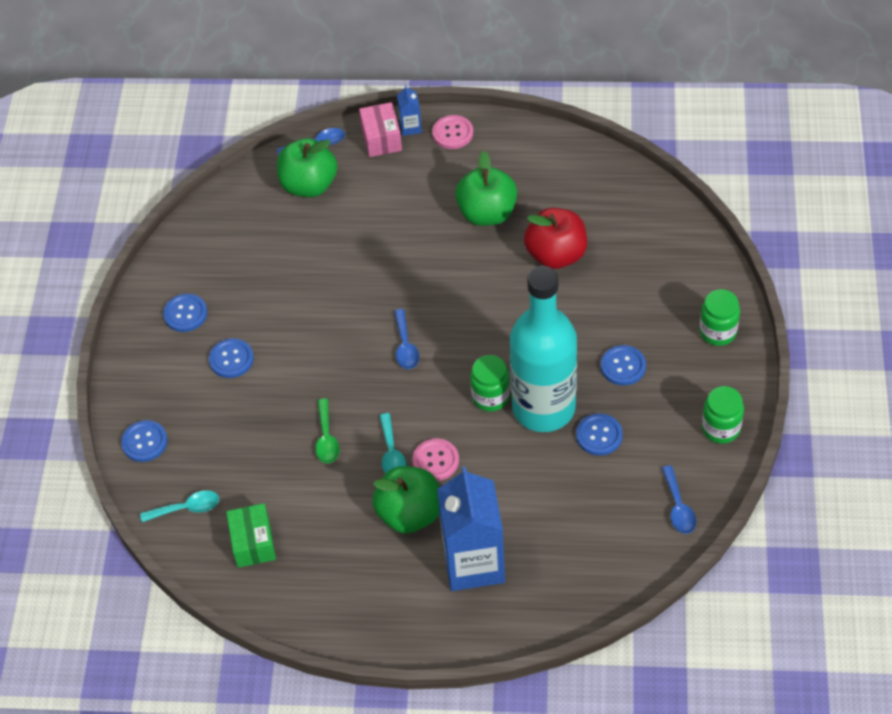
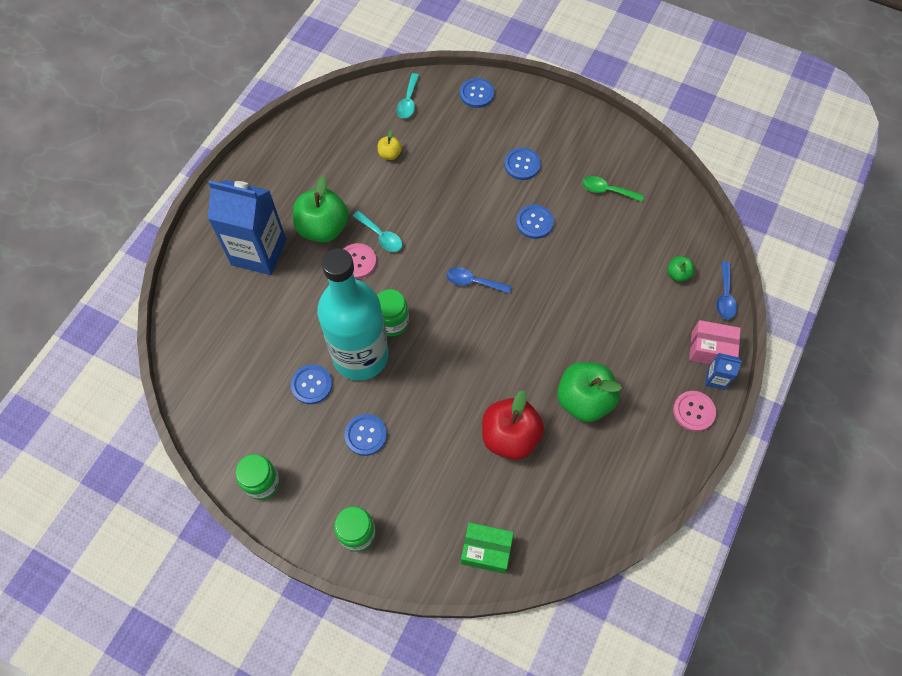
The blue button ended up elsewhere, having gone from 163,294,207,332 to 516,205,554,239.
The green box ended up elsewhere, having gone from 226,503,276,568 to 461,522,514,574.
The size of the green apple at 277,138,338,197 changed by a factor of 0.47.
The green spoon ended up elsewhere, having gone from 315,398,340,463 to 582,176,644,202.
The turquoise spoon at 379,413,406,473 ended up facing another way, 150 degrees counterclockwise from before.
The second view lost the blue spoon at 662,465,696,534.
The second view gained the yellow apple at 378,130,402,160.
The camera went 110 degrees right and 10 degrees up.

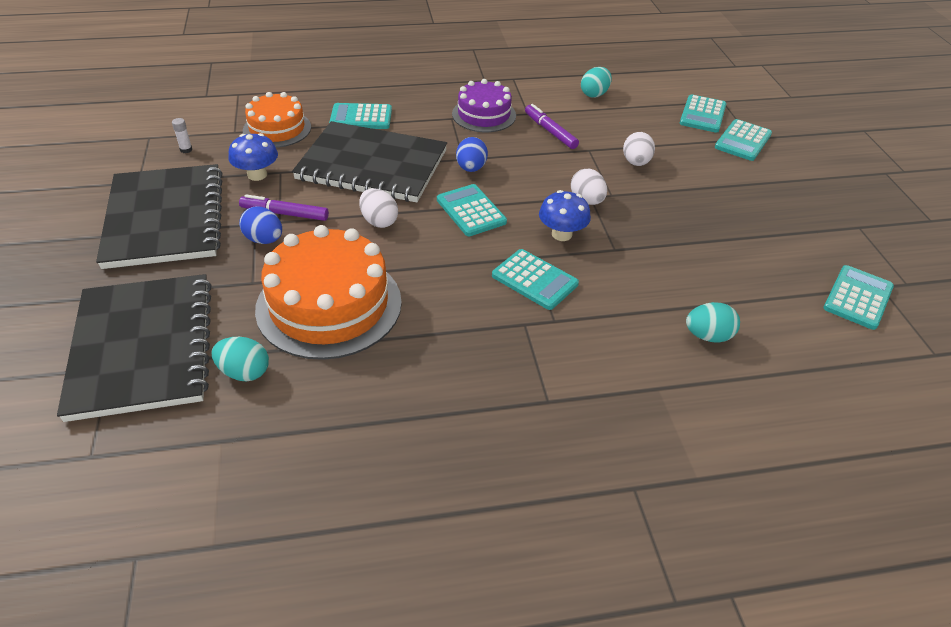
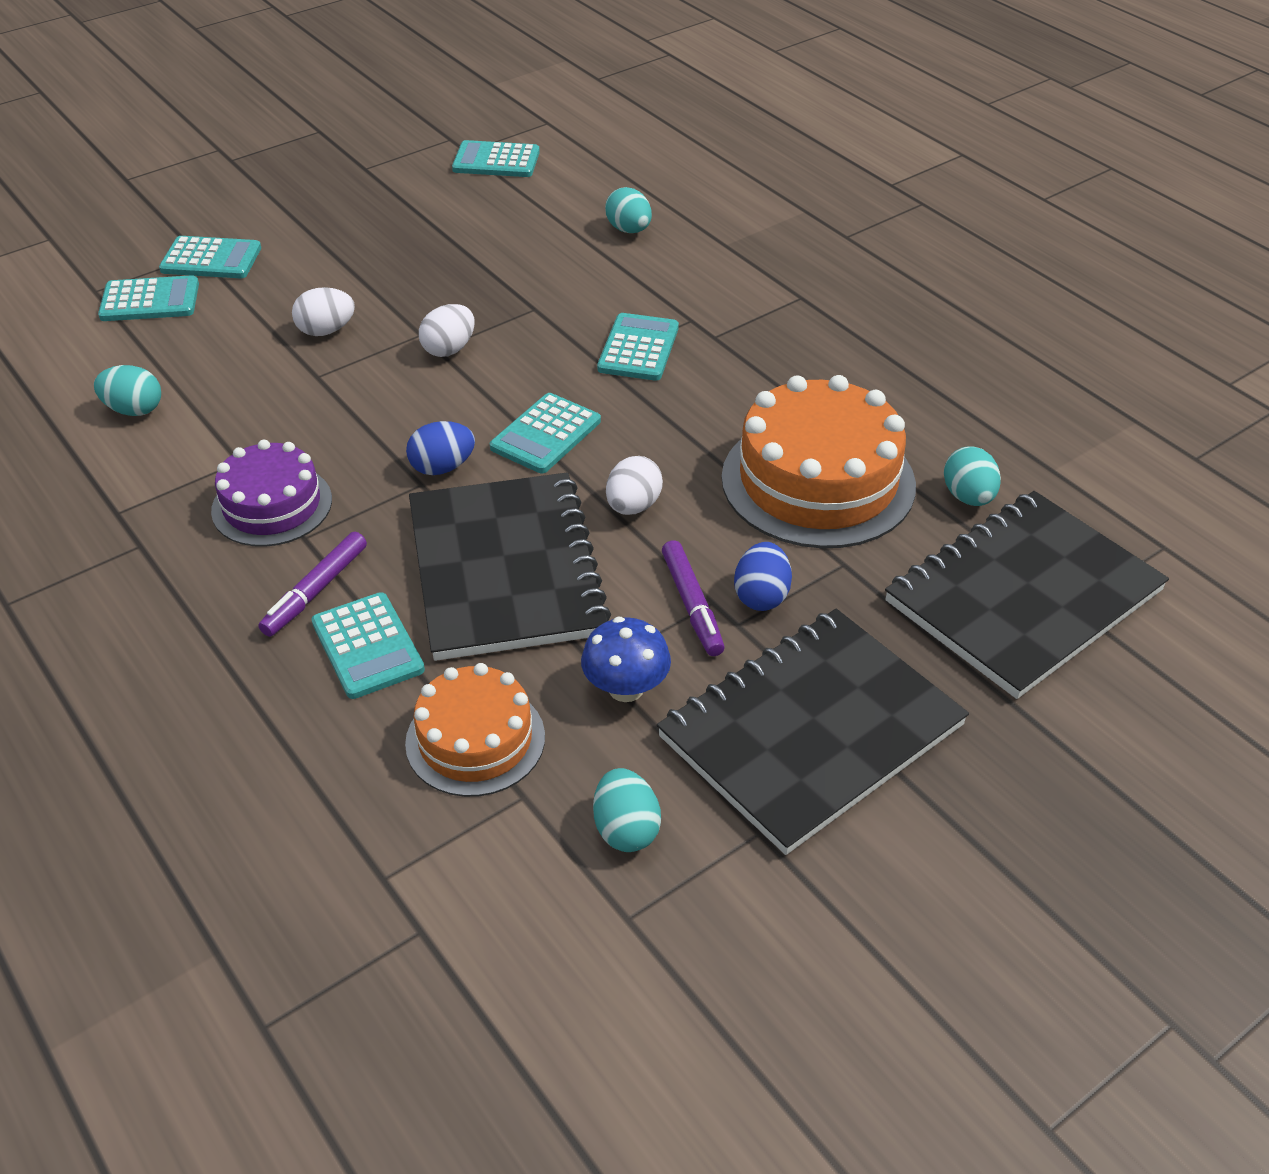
Where the white glue stick stood at 172,118,192,153, the turquoise egg came to stand at 593,768,661,852.
The purple marker ended up elsewhere, having gone from 525,104,579,149 to 258,532,367,637.
The second view lost the blue mushroom at 539,190,591,241.
The camera went 115 degrees left and 0 degrees up.

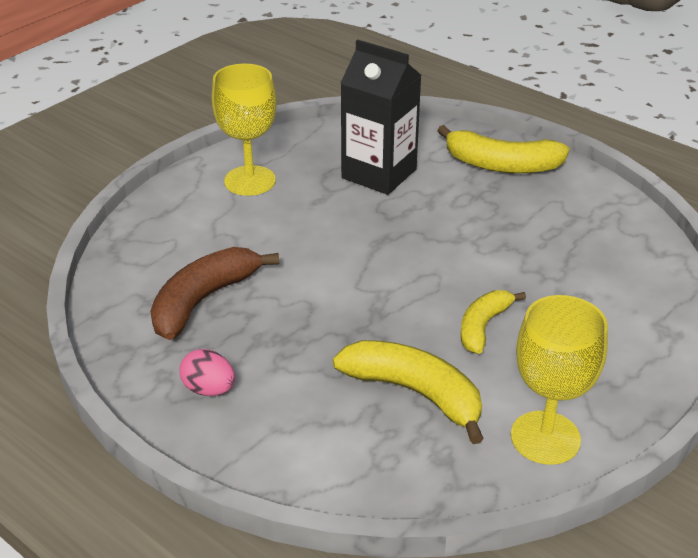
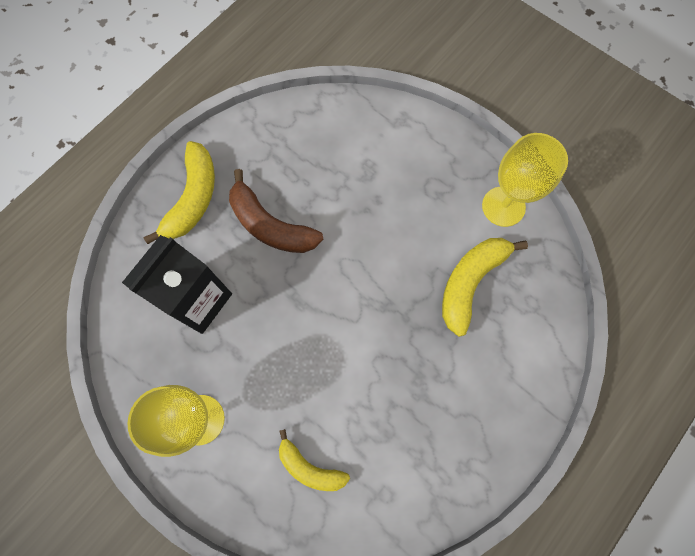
The brown banana ended up elsewhere, having gone from 150,247,279,340 to 229,169,323,253.
The second view lost the pink egg at 179,349,235,396.
The yellow banana ended up elsewhere, having gone from 461,290,526,354 to 279,429,350,491.
The camera went 90 degrees left and 35 degrees up.

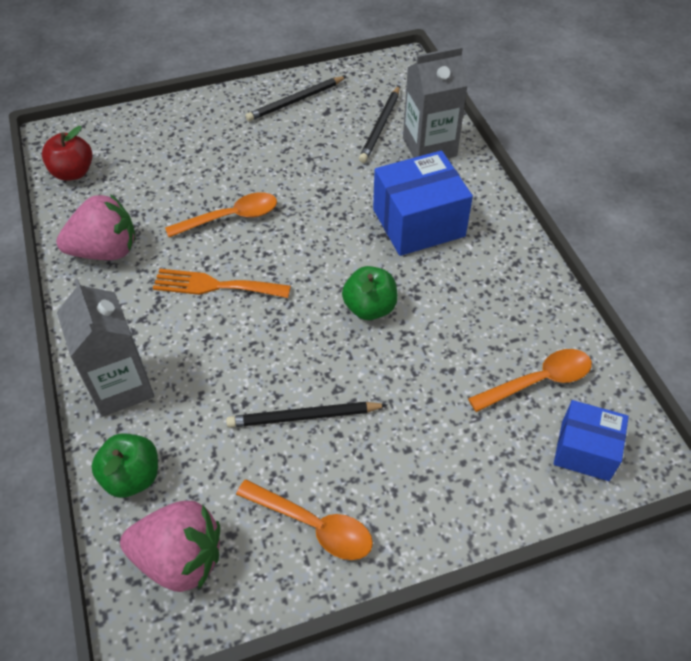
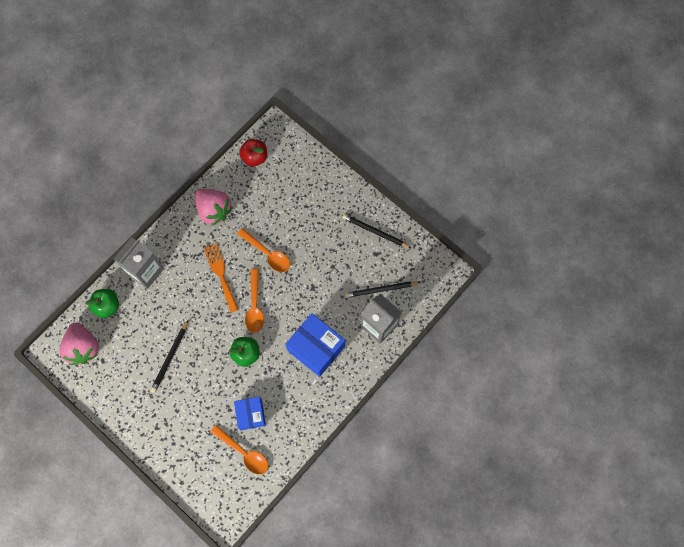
The black pencil at 226,402,387,428 ended up facing another way, 120 degrees counterclockwise from before.
The orange spoon ended up elsewhere, having gone from 236,480,373,560 to 245,269,264,333.
The blue box ended up elsewhere, having gone from 554,400,629,481 to 234,397,266,430.
The camera went 60 degrees right and 20 degrees up.

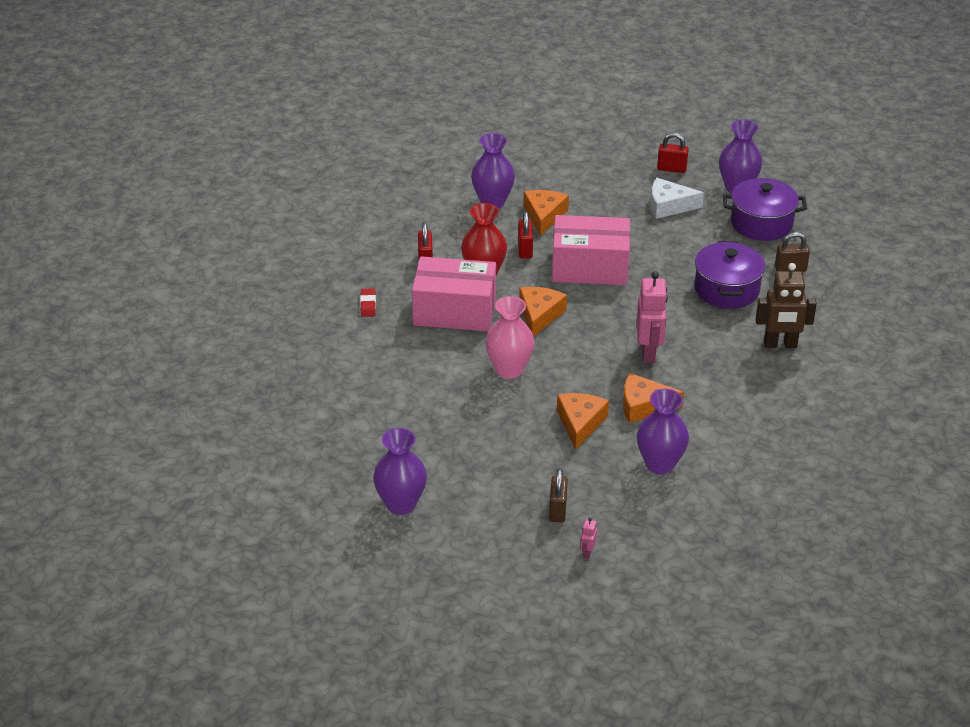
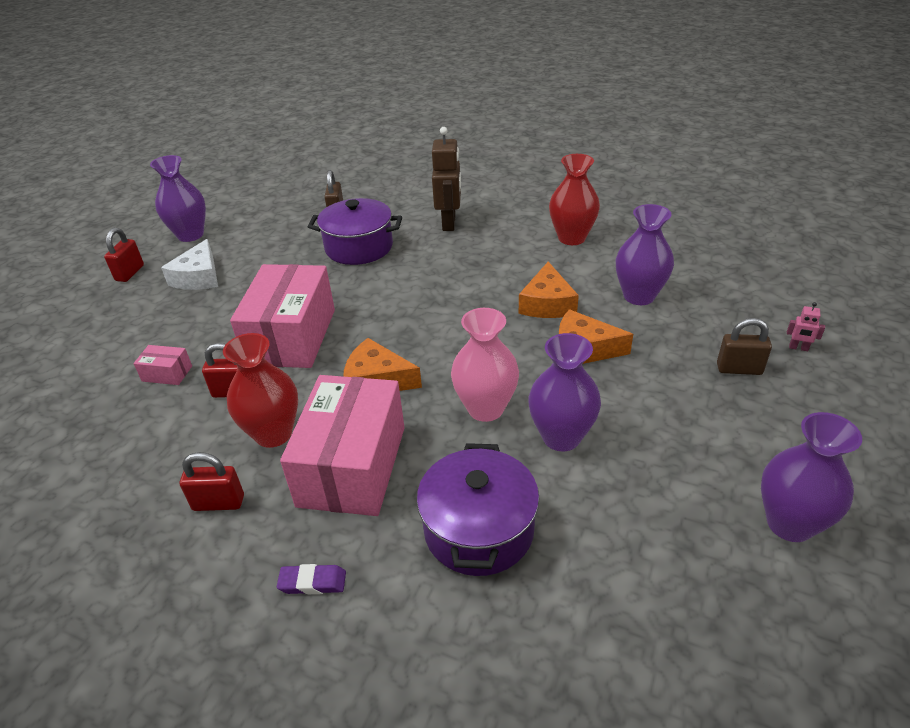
What was the red eraser at 360,288,376,317 turned into the purple eraser at 277,564,346,594.
The purple vase ended up elsewhere, having gone from 471,133,515,208 to 528,333,601,451.
Where the orange cheese stood at 523,190,569,236, the pink box came to stand at 133,345,192,385.
The second view lost the pink robot at 637,271,668,363.
The purple pot ended up elsewhere, having gone from 723,178,807,241 to 417,443,540,576.
The second view gained the red vase at 549,154,600,245.
The camera went 85 degrees left and 0 degrees up.

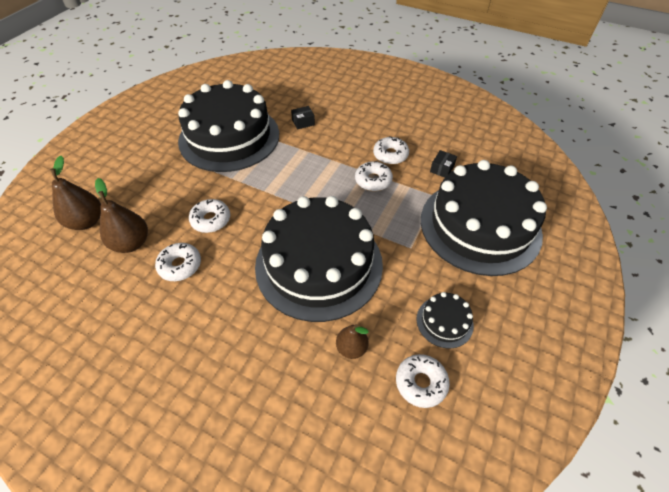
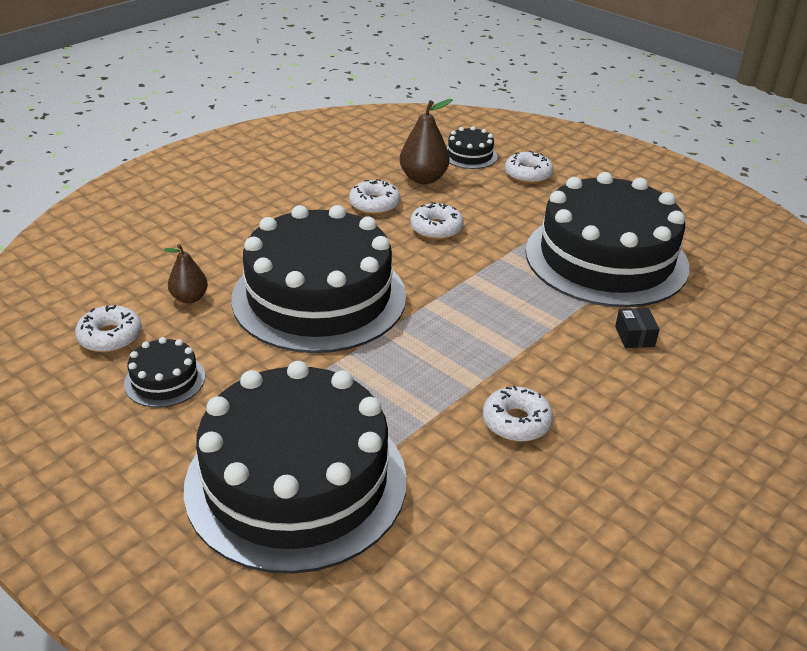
Where the brown pear stood at 50,156,101,230, the black cake came to stand at 447,126,498,169.
The white donut ended up elsewhere, having gone from 355,161,393,191 to 505,151,554,184.
The second view lost the black box at 430,150,457,178.
The camera went 105 degrees right and 15 degrees down.

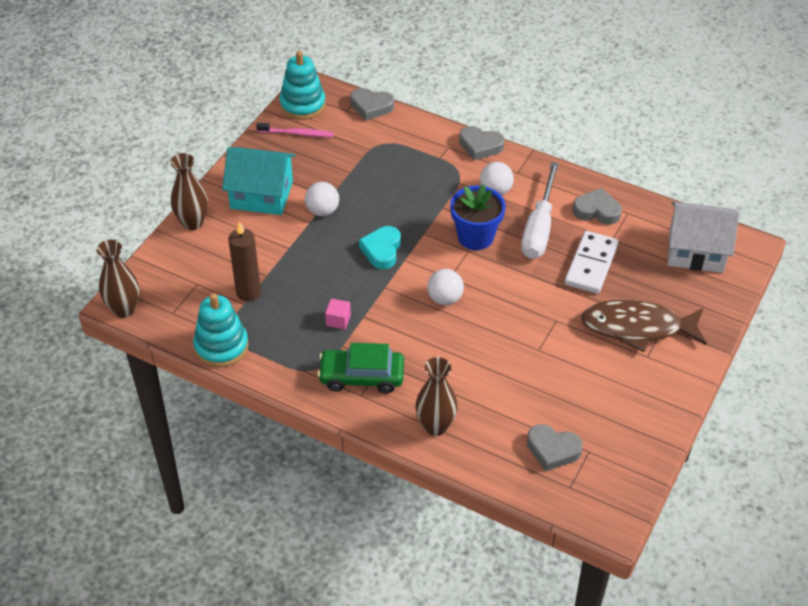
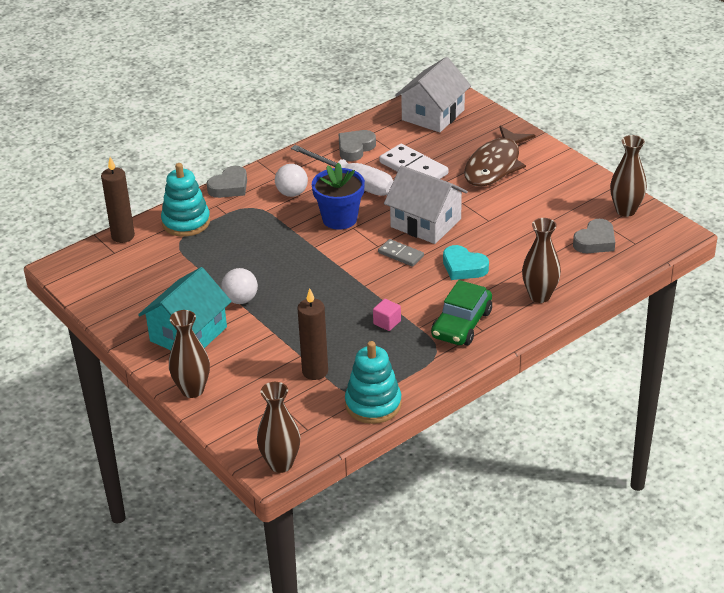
The second view lost the pink toothbrush at 256,123,334,137.
The turquoise stacking toy ended up elsewhere, having gone from 279,51,326,120 to 161,163,210,237.
Where the grey heart stood at 350,88,394,121, the brown candle came to stand at 101,157,135,243.
The turquoise heart ended up elsewhere, having gone from 359,226,401,269 to 443,245,489,280.
Where the white ball stood at 427,269,464,305, the grey domino came to stand at 378,239,424,267.
The second view gained the white house at 384,165,468,244.
The second view gained the brown vase at 610,135,647,217.
The camera went 65 degrees left and 10 degrees down.

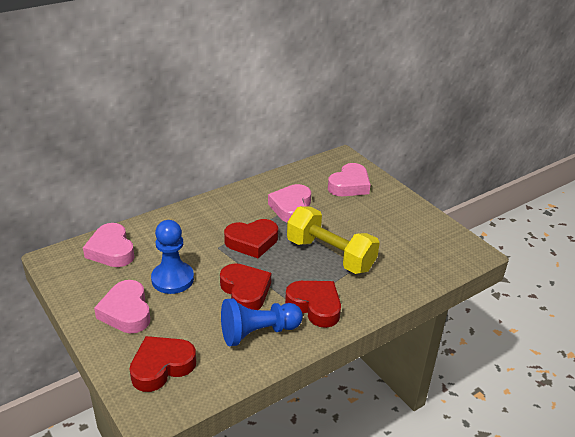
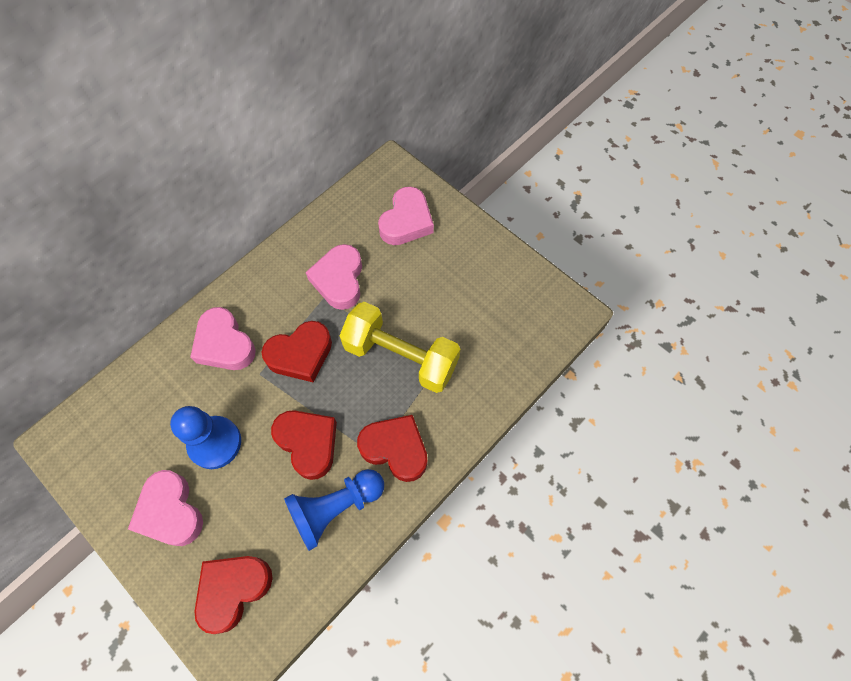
The pink heart ended up elsewhere, having gone from 83,223,134,267 to 190,307,256,370.
The camera went 10 degrees left and 30 degrees up.

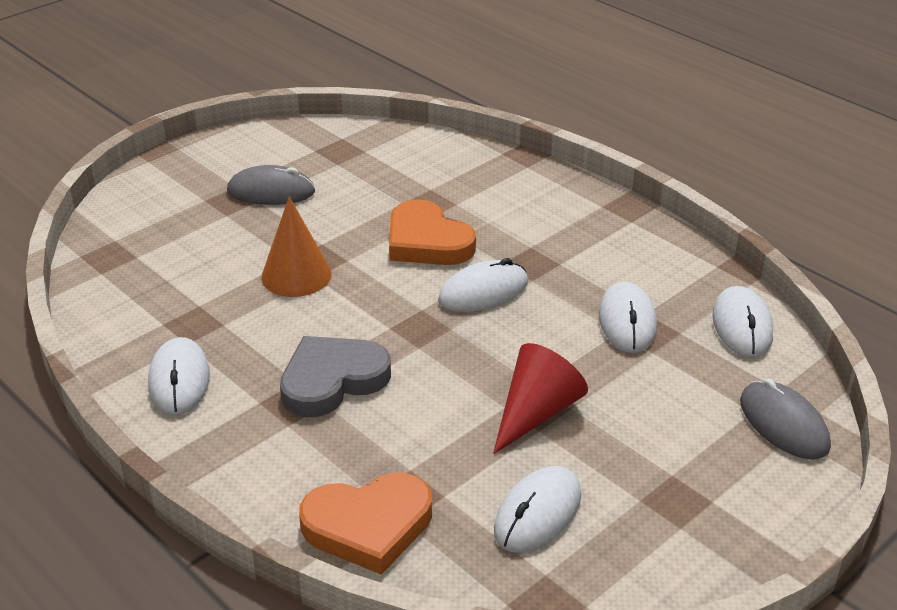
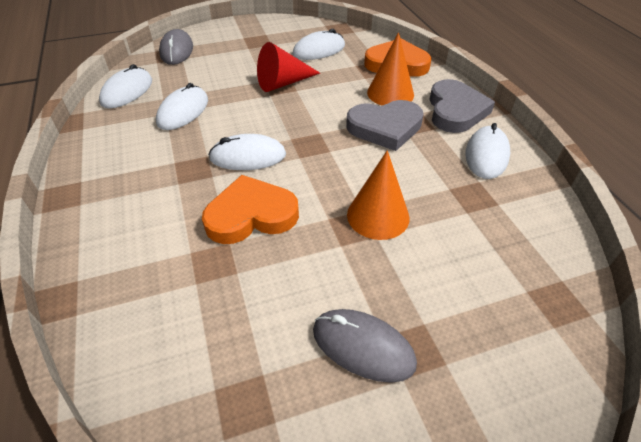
The orange heart at 389,199,476,265 ended up facing another way, 90 degrees counterclockwise from before.
The second view gained the orange cone at 367,32,414,105.
The second view gained the grey heart at 429,79,495,133.
The camera went 155 degrees left and 10 degrees up.

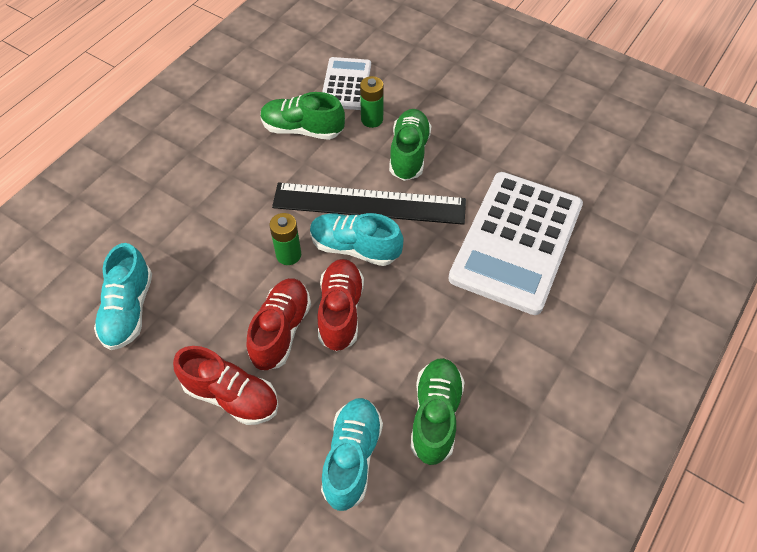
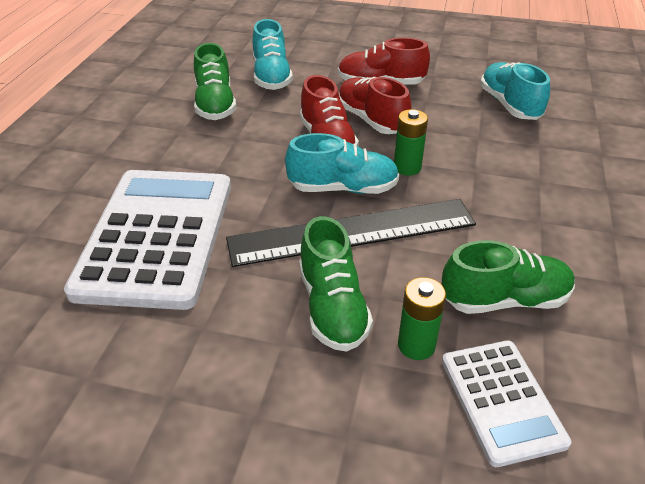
The red shoe at 247,278,311,371 ended up facing another way, 150 degrees clockwise from before.
The camera went 160 degrees right and 15 degrees down.

